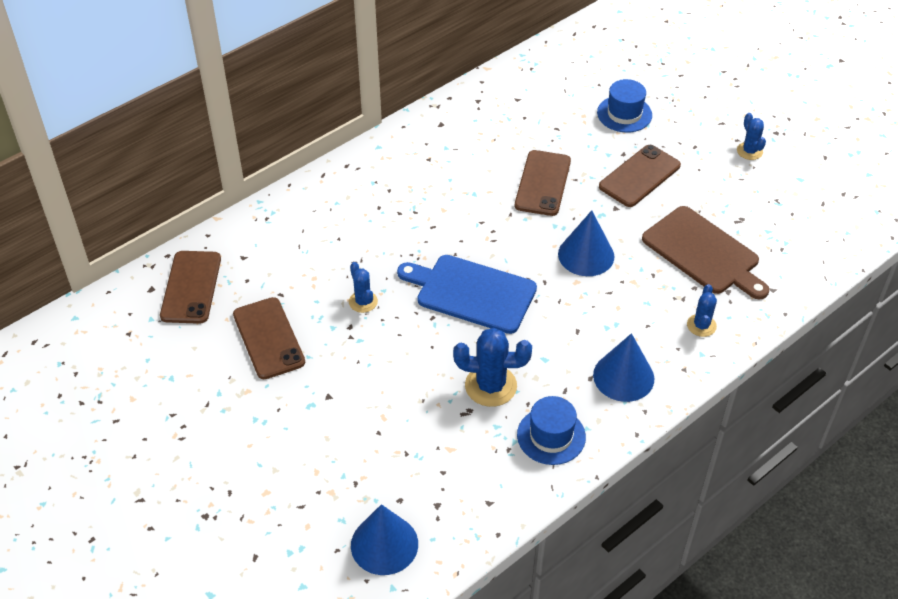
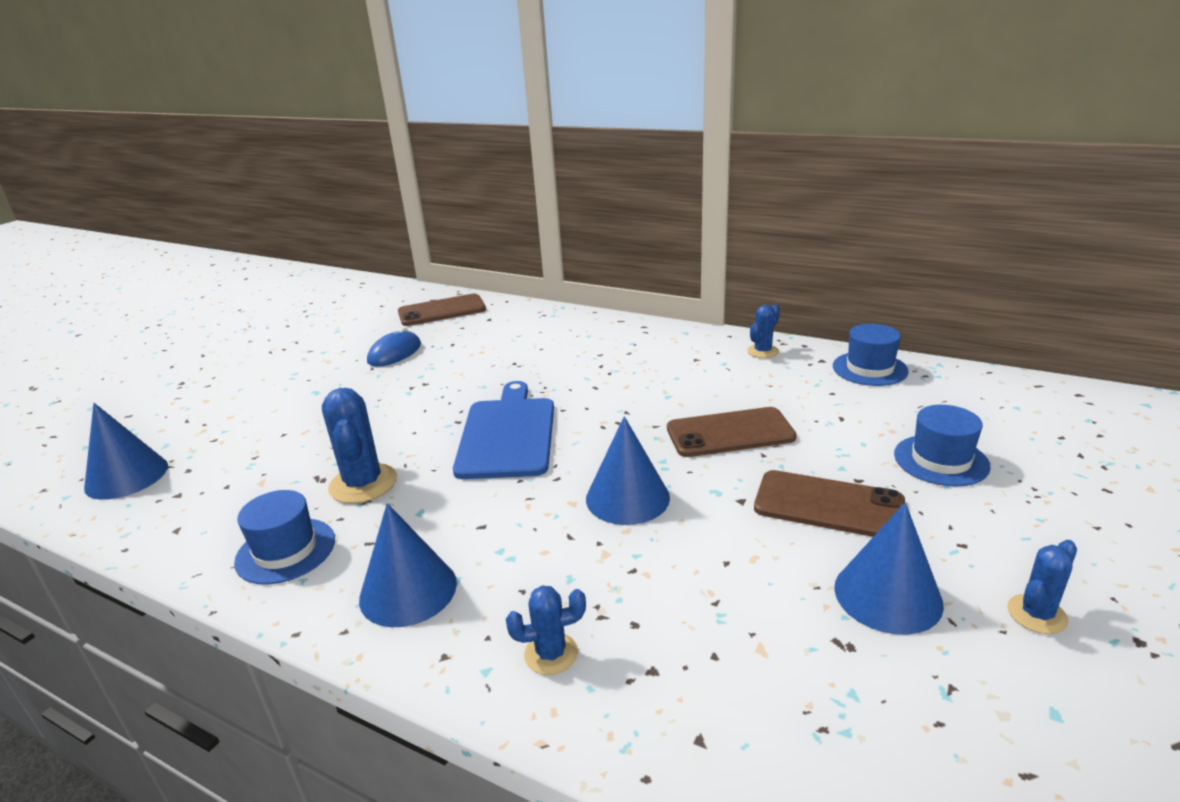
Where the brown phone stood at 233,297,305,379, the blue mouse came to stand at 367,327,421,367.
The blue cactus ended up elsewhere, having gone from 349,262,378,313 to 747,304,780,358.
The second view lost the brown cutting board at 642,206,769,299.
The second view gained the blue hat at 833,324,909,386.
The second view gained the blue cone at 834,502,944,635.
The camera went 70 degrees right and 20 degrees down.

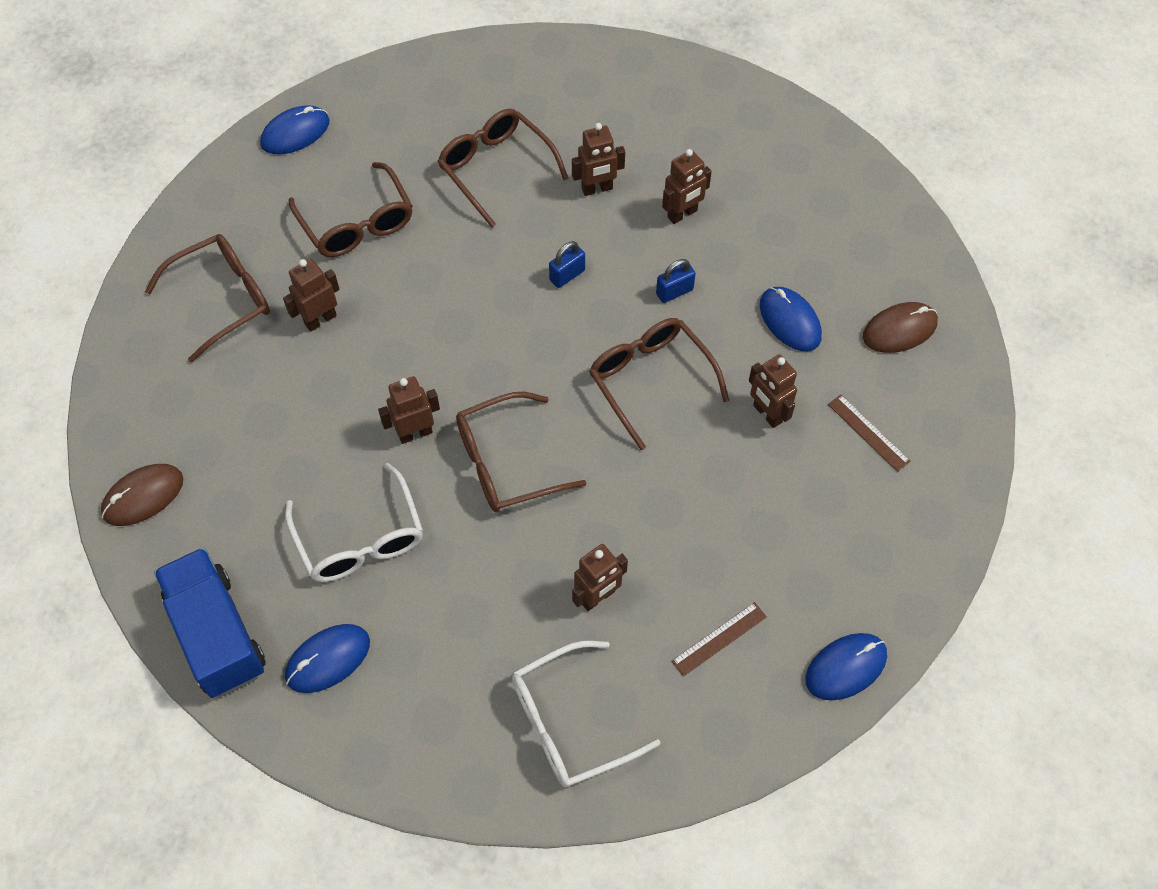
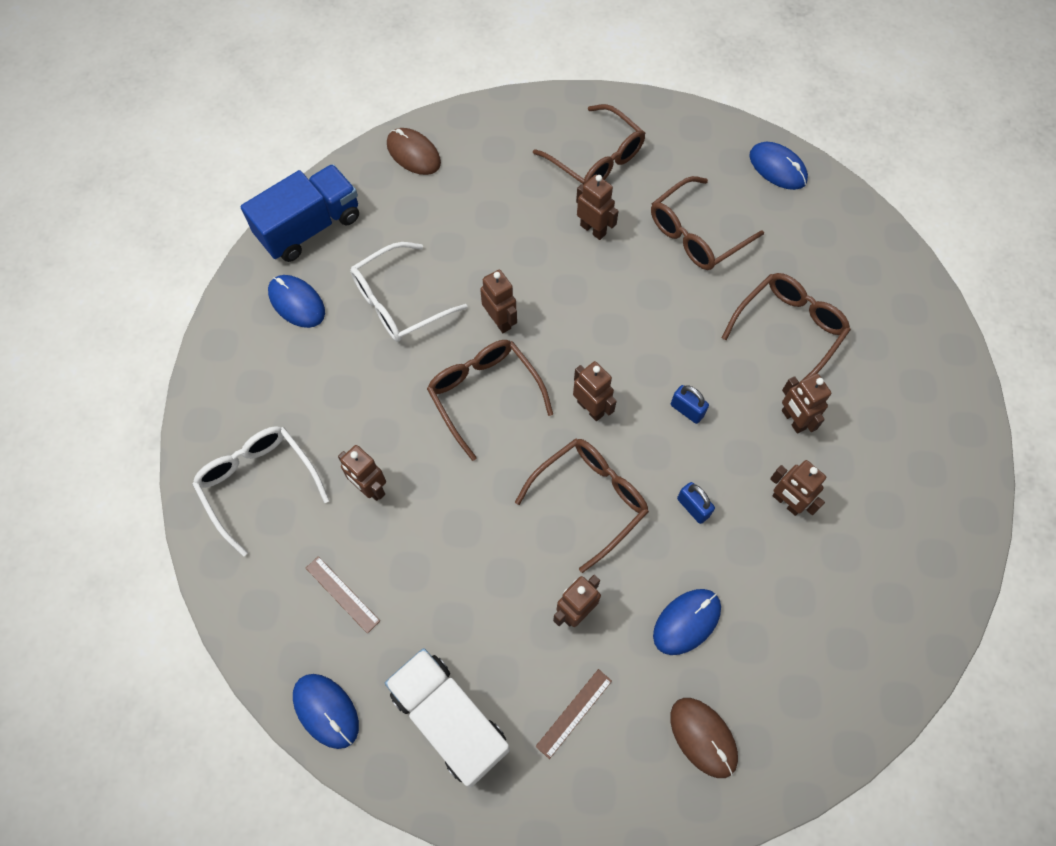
The second view gained the white truck at 385,648,510,787.
The second view gained the brown robot at 573,361,617,421.
The camera went 80 degrees right and 5 degrees up.

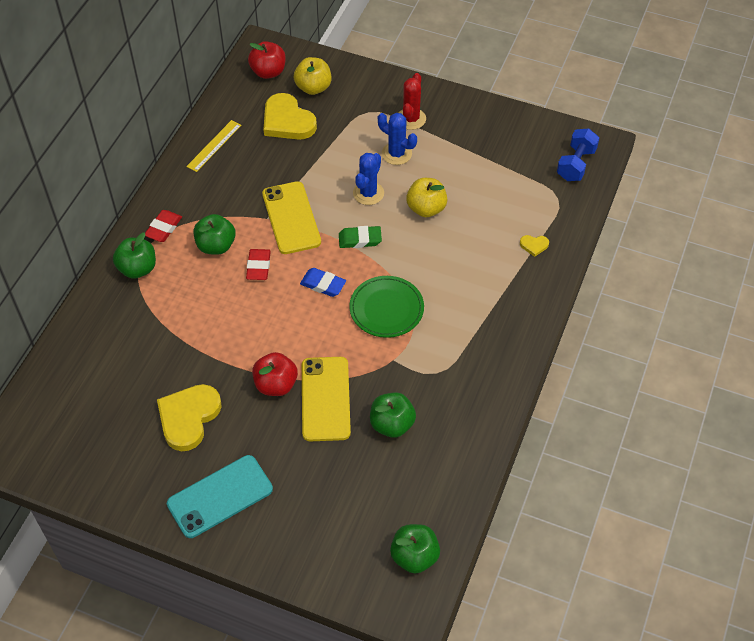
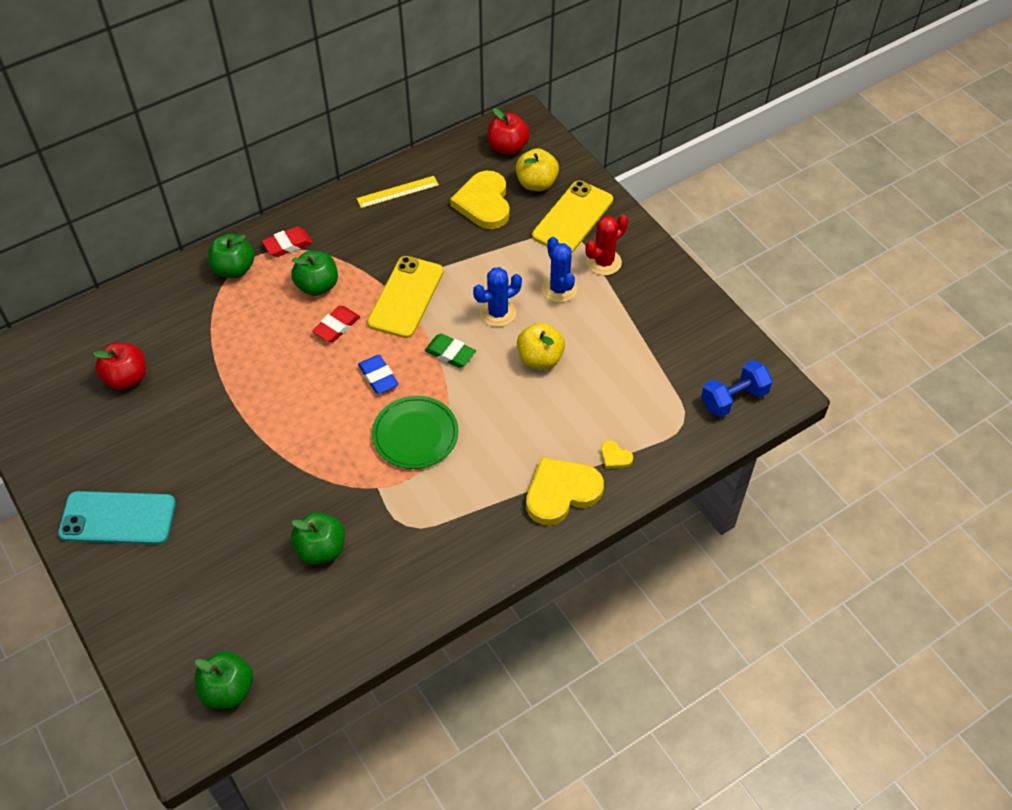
The yellow heart ended up elsewhere, having gone from 157,384,222,451 to 526,457,604,525.
The red apple ended up elsewhere, having gone from 252,352,298,396 to 93,343,146,390.
The yellow phone ended up elsewhere, having gone from 302,357,351,441 to 532,181,613,254.
The camera went 35 degrees right and 0 degrees up.

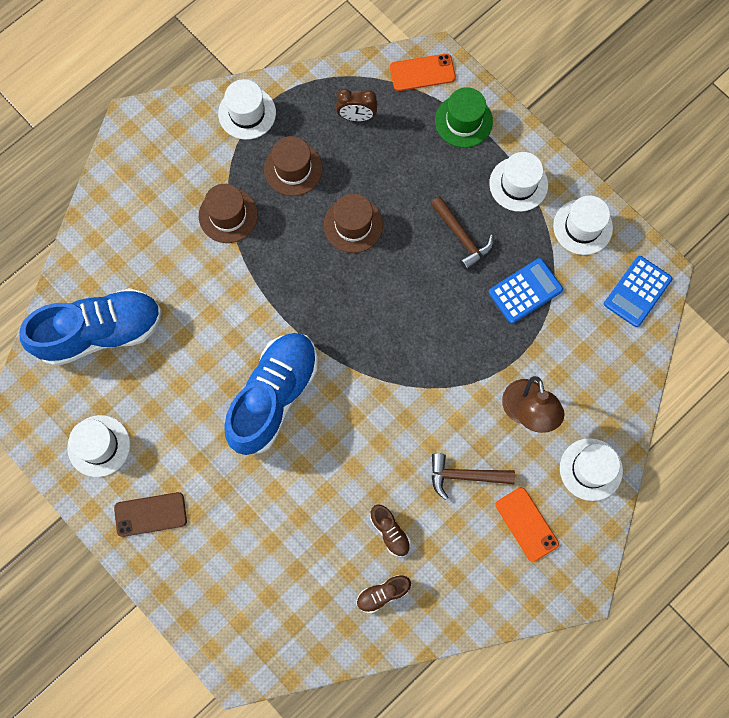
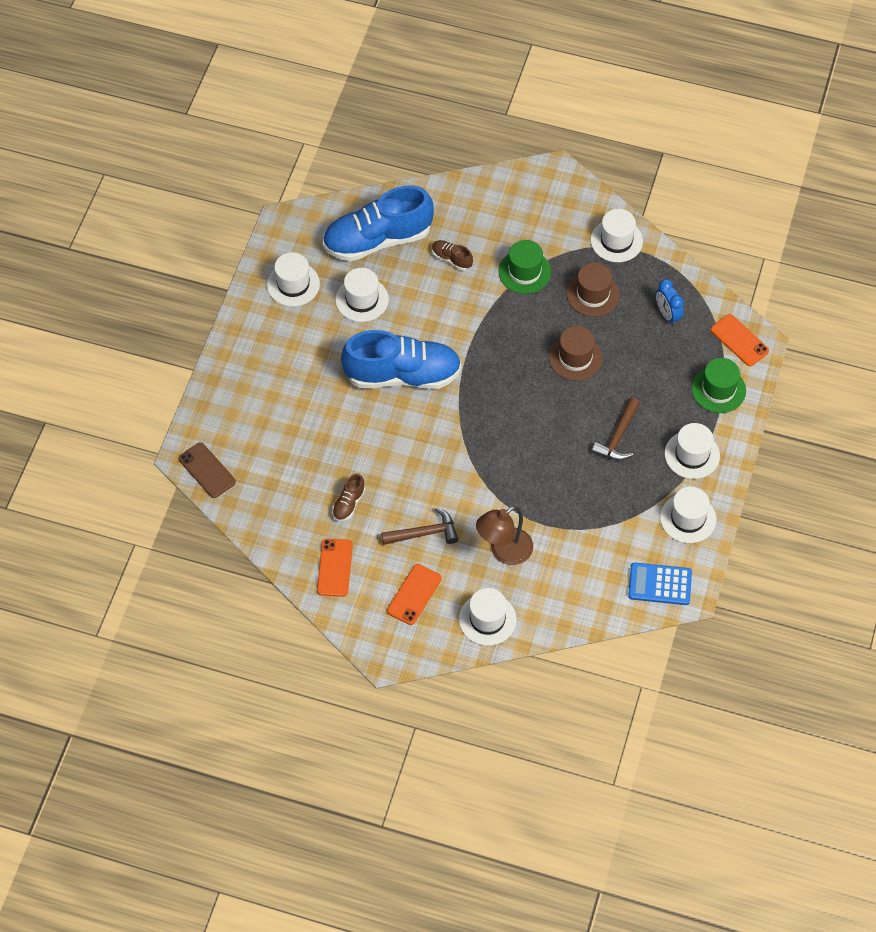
The blue shoe at 20,288,162,366 ended up facing another way, 120 degrees clockwise from before.
The brown phone ended up elsewhere, having gone from 114,492,187,537 to 179,442,236,498.
What was the brown hat at 199,184,258,243 turned into the green hat at 498,240,551,294.
What was the brown clock at 336,89,377,121 turned into the blue clock at 656,279,684,325.
The brown shoe ended up elsewhere, having gone from 357,575,411,613 to 432,240,473,271.
The brown hammer at 432,453,515,500 ended up facing another way, 105 degrees clockwise from before.
The second view lost the blue calculator at 489,258,563,324.
The second view gained the orange phone at 317,539,353,597.
The second view gained the white hat at 335,268,389,322.
The camera went 60 degrees right and 15 degrees down.

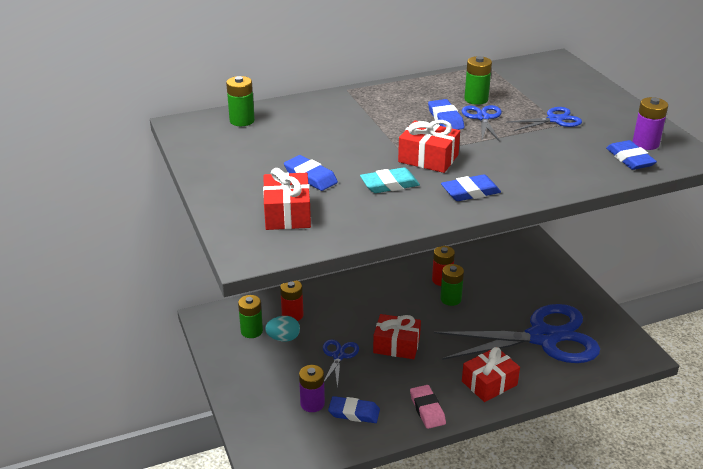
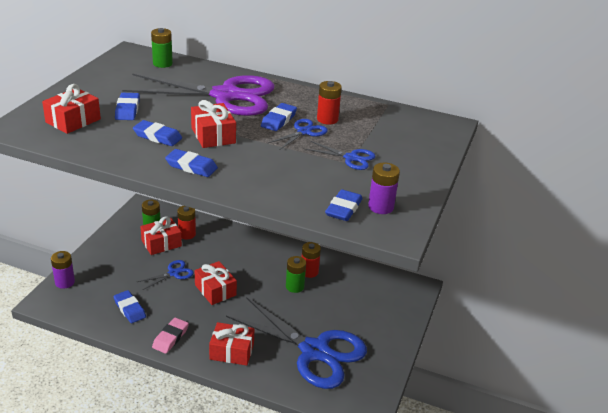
Where the turquoise egg stood at 265,316,300,342, the red gift came to stand at 140,216,182,255.
The purple battery ended up elsewhere, having gone from 299,365,325,412 to 51,251,75,289.
What was the turquoise eraser at 360,167,420,193 turned into the blue eraser at 133,120,182,146.
What was the green battery at 464,56,492,105 turned into the red battery at 317,81,342,125.
The second view gained the purple scissors at 122,74,275,116.
The camera went 40 degrees right and 0 degrees up.

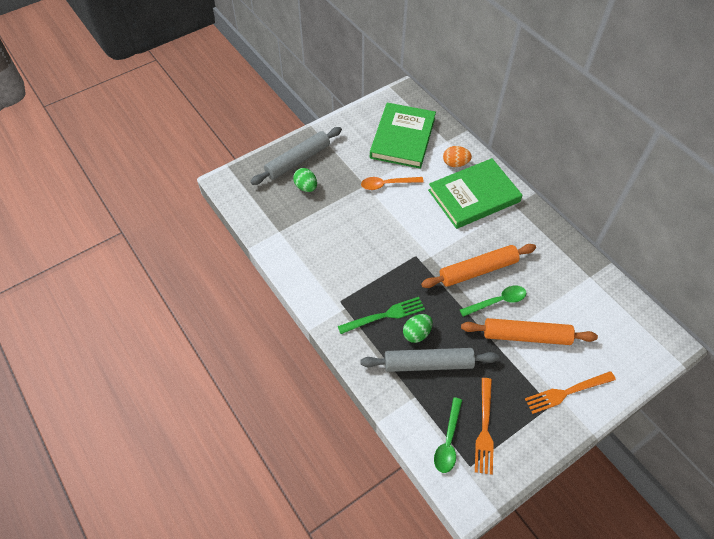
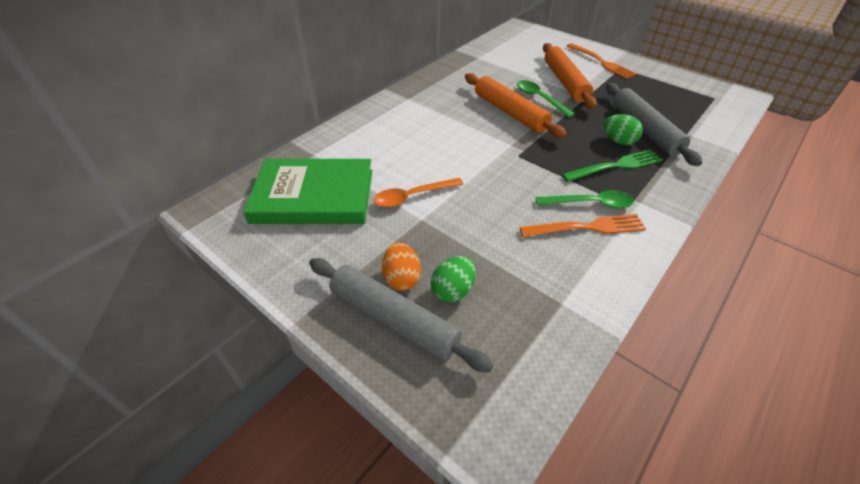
The green fork at 338,297,425,334 ended up facing another way, 105 degrees clockwise from before.
The orange spoon at 361,177,424,190 ended up facing another way, 90 degrees clockwise from before.
The second view lost the green book at 428,158,522,229.
The green spoon ended up elsewhere, having gone from 434,397,462,473 to 535,190,634,208.
The orange egg ended up elsewhere, having gone from 443,146,472,167 to 382,243,421,291.
The orange fork ended up elsewhere, having gone from 475,378,494,475 to 519,214,646,237.
The camera went 105 degrees left and 10 degrees down.

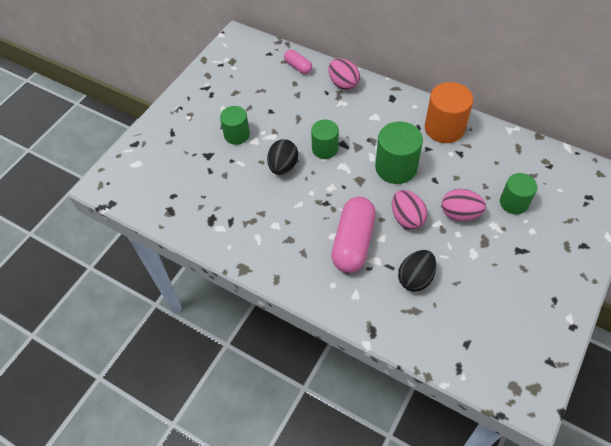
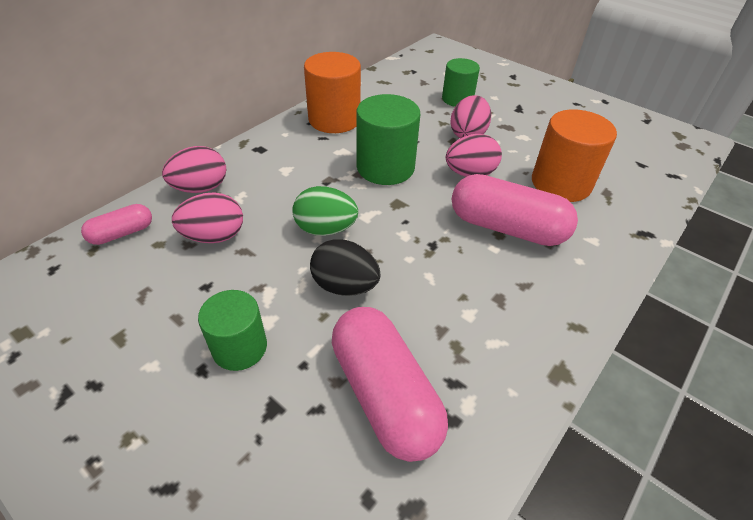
Where the green cylinder stood at 311,120,339,159, the green egg came to stand at 292,186,358,236.
Where the black egg stood at 398,250,436,292, the orange cylinder came to stand at 532,109,617,202.
The second view gained the pink egg at 172,193,243,243.
The second view gained the pink capsule at 332,307,448,462.
The camera went 85 degrees left and 10 degrees down.

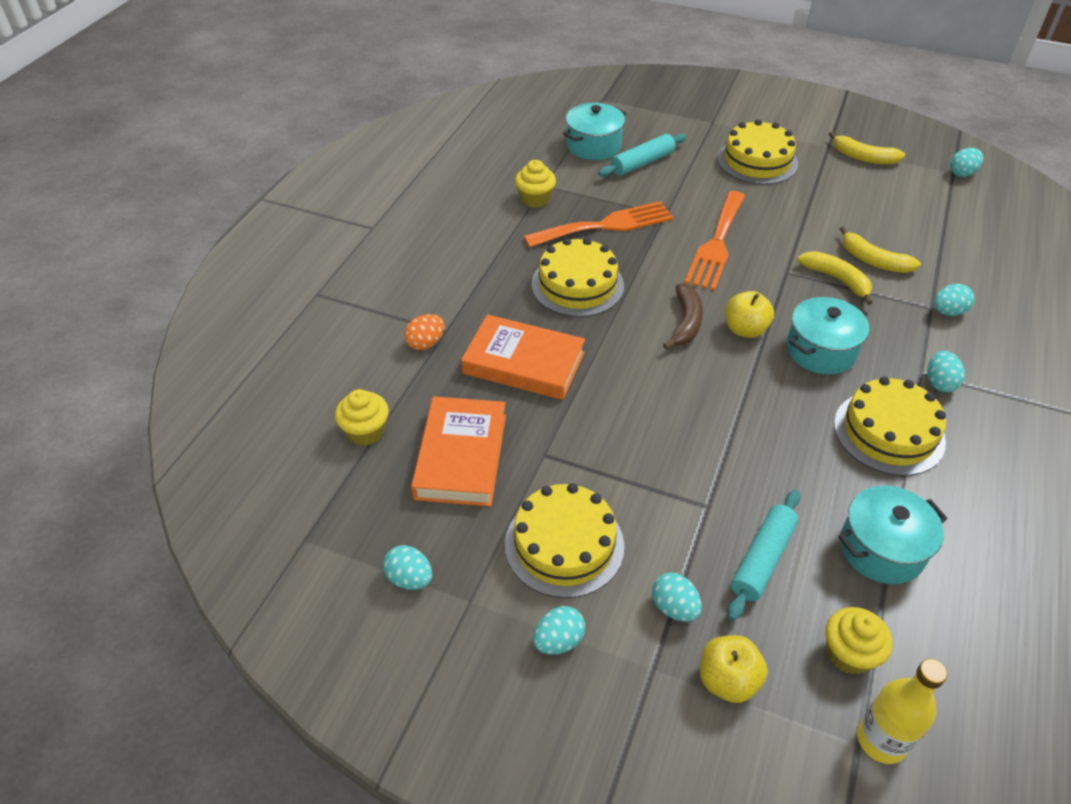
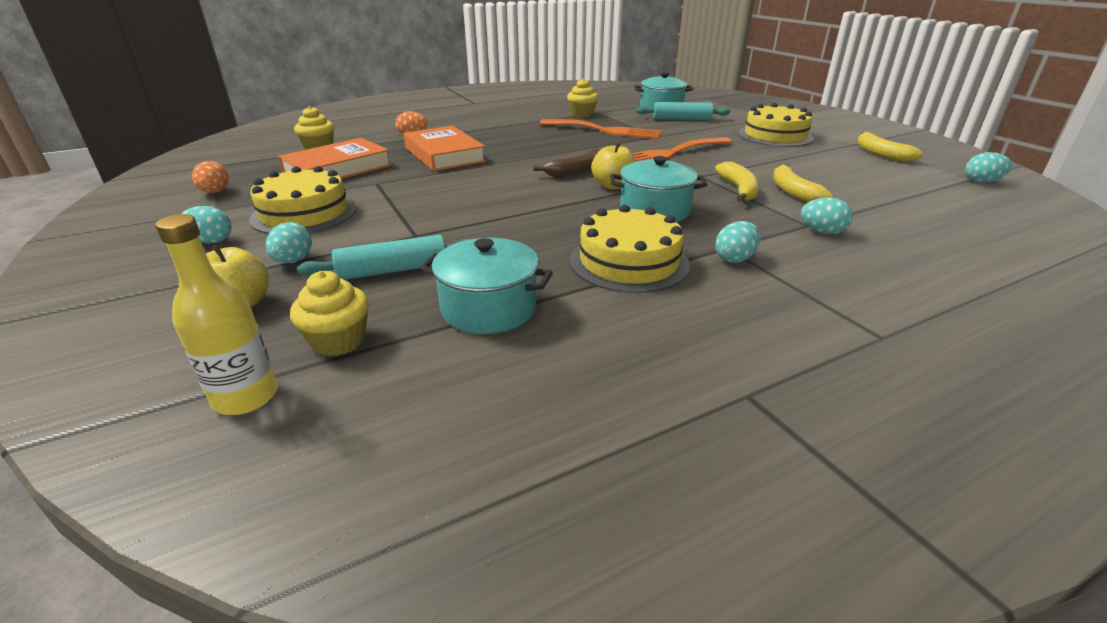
What was the turquoise egg at 383,545,432,590 turned into the orange egg at 192,161,229,193.
The second view lost the yellow cake at 532,238,624,317.
The camera went 40 degrees right and 15 degrees down.

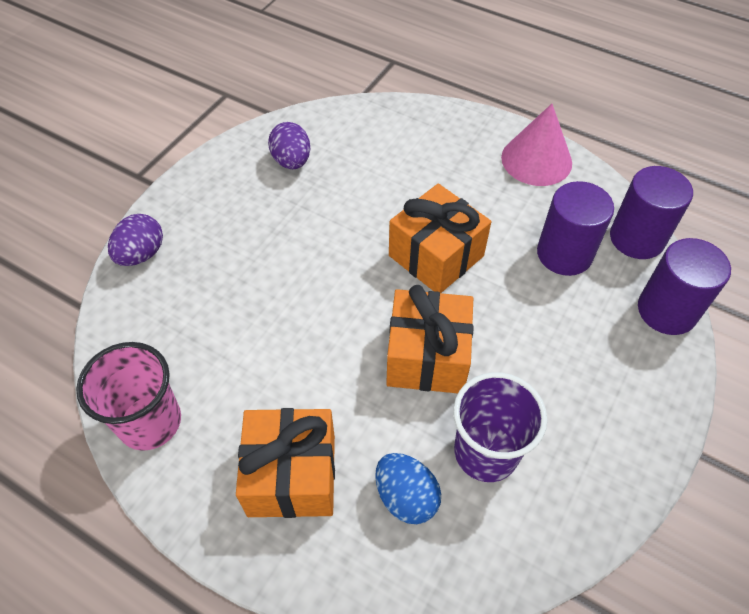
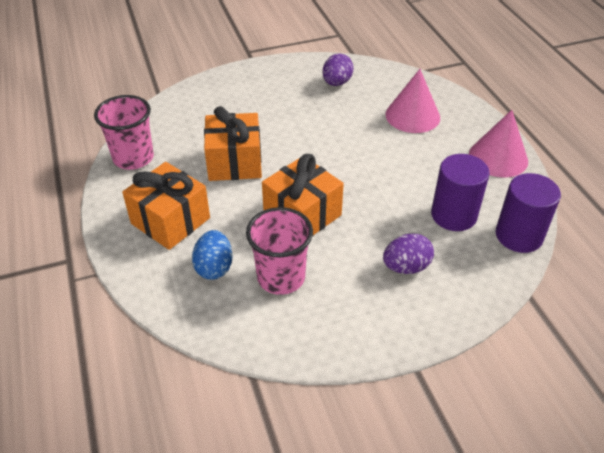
The purple egg ended up elsewhere, having gone from 108,214,163,266 to 383,233,434,274.
The orange gift ended up elsewhere, having gone from 389,184,491,293 to 204,106,262,181.
What was the purple cup at 453,372,547,482 turned into the pink cup at 246,207,313,295.
The second view lost the purple cylinder at 638,238,731,335.
The second view gained the pink cone at 386,69,440,133.
The camera went 40 degrees right and 10 degrees down.

